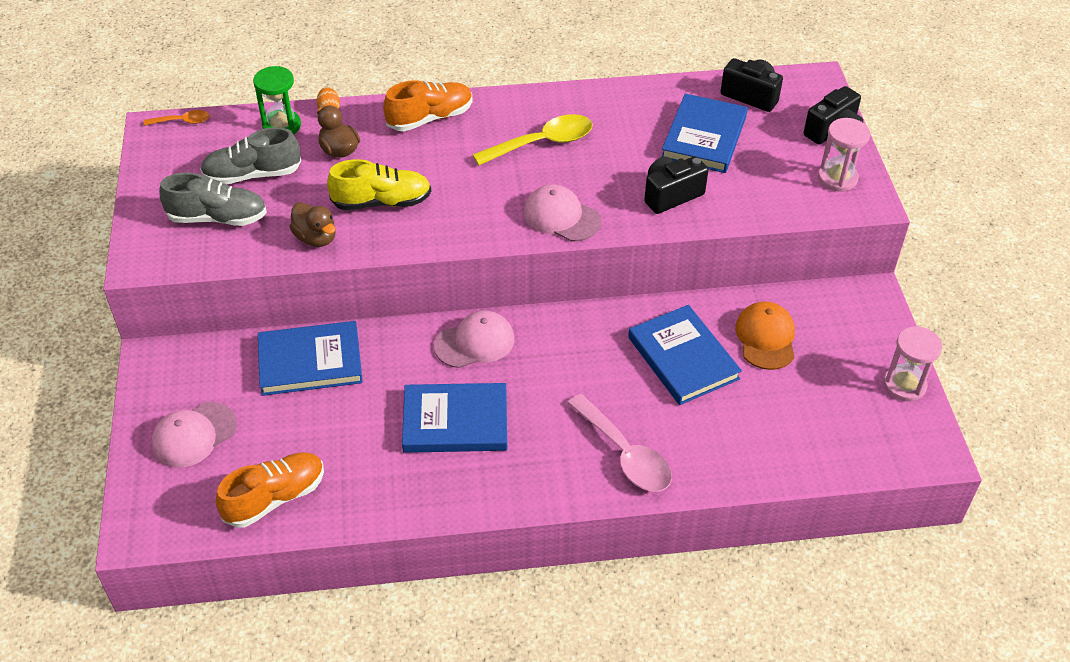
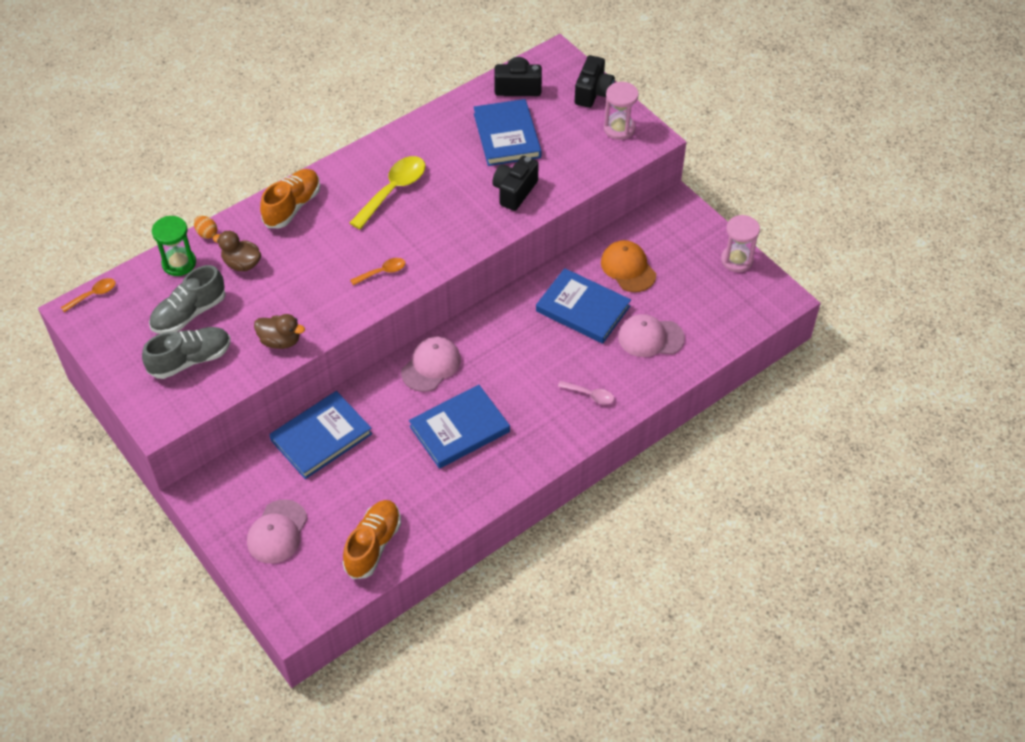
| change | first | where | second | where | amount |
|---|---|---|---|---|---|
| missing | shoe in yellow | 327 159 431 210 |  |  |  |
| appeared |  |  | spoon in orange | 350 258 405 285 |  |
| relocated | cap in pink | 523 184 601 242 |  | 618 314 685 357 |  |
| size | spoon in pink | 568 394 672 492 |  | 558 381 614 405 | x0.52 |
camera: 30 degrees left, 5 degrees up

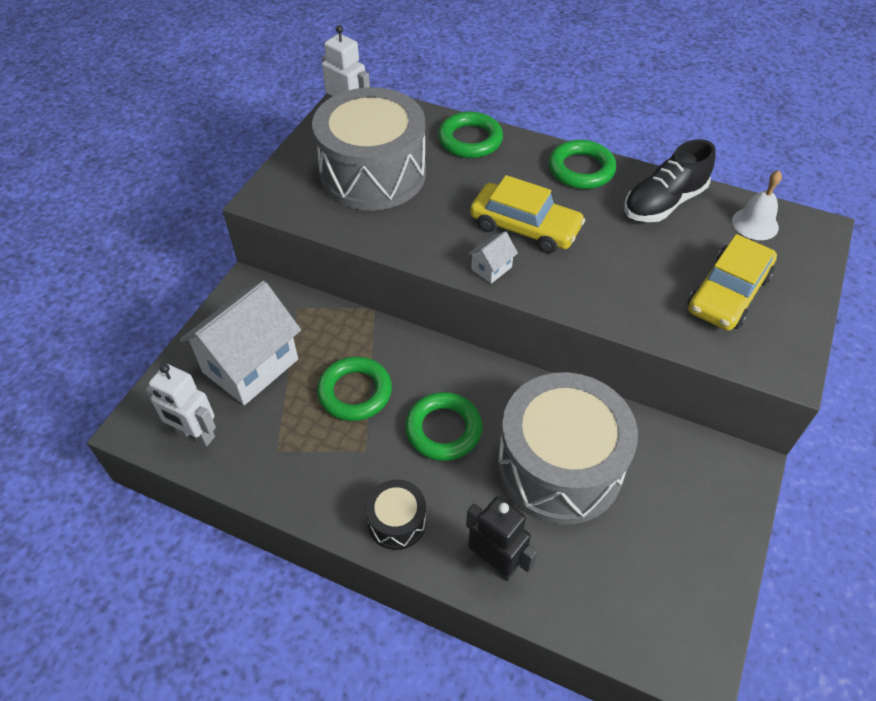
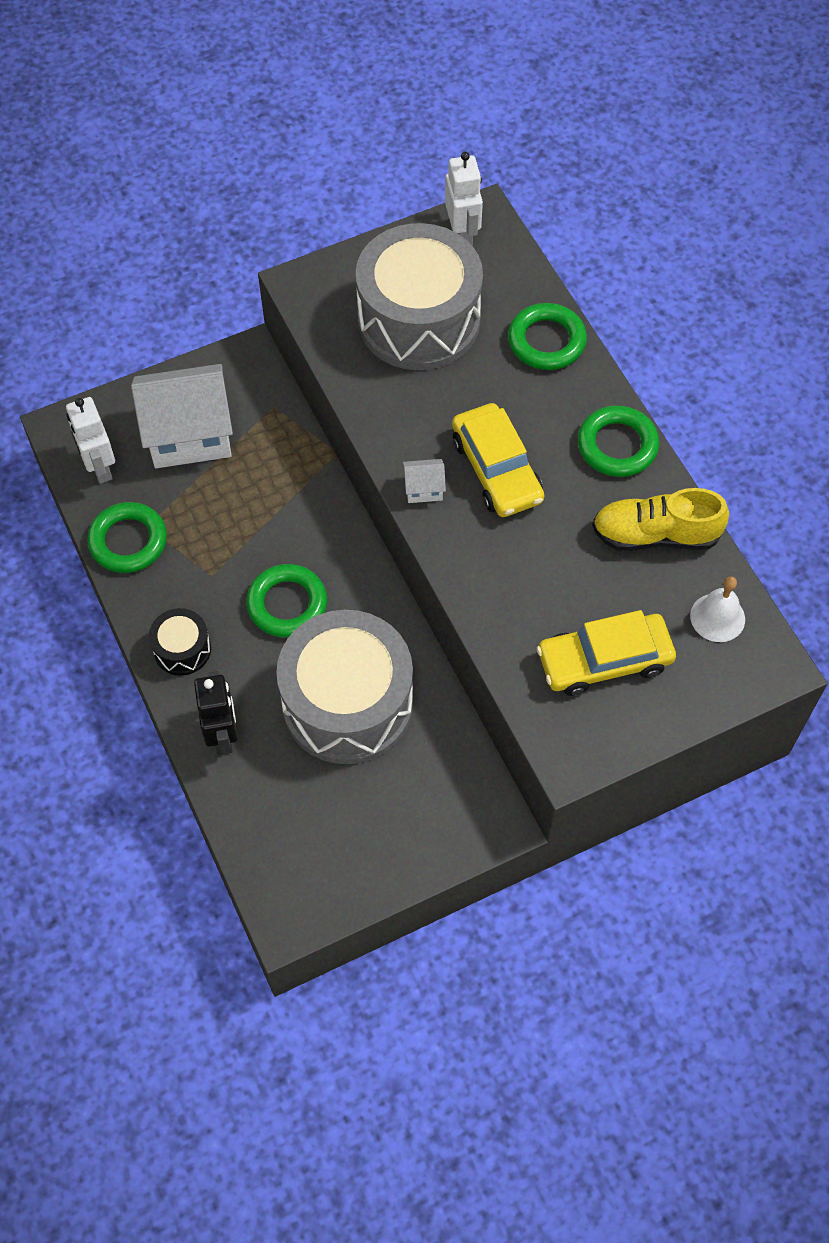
| change | first | where | second | where | amount |
|---|---|---|---|---|---|
| relocated | ring in green | 317 356 392 421 |  | 87 502 167 573 |  |
| colour | shoe in black | 624 139 716 222 | shoe in yellow | 592 488 729 551 |  |
camera: 40 degrees right, 10 degrees up

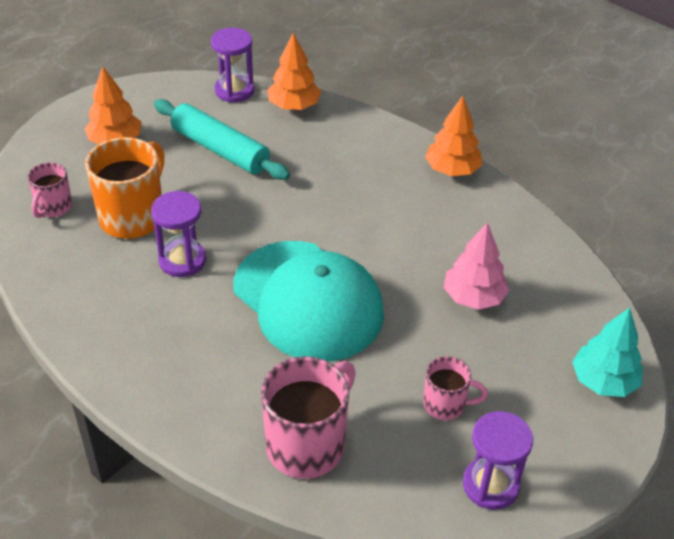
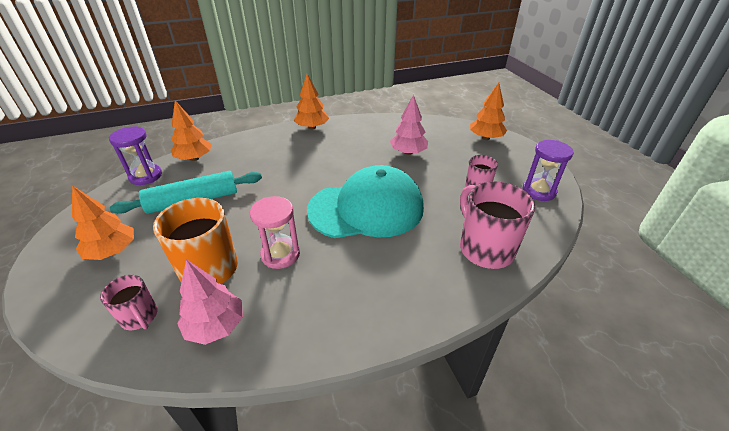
| change | first | where | second | where | amount |
|---|---|---|---|---|---|
| appeared |  |  | tree in pink | 177 259 243 345 |  |
| colour | hourglass in purple | 151 191 206 277 | hourglass in pink | 250 196 300 269 |  |
| colour | tree in turquoise | 572 308 643 397 | tree in orange | 470 82 507 140 |  |
camera: 60 degrees left, 5 degrees down

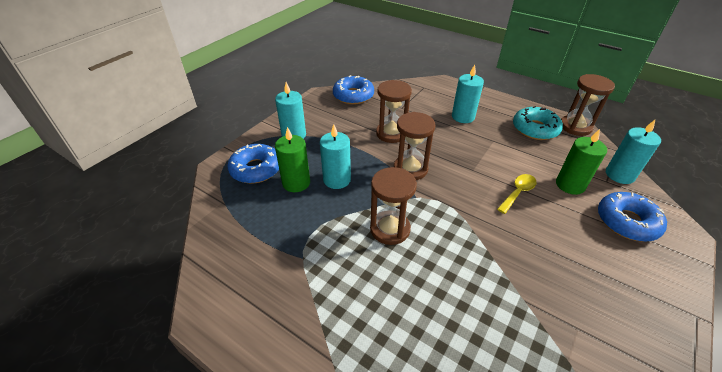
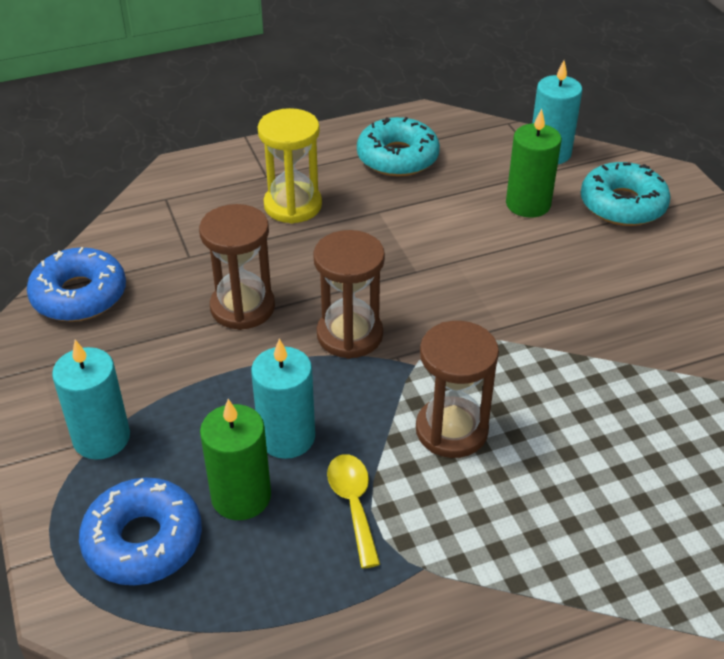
| change | first | where | second | where | amount |
|---|---|---|---|---|---|
| missing | hourglass in brown | 561 74 615 136 |  |  |  |
| relocated | spoon in yellow | 497 174 536 214 |  | 327 454 380 568 |  |
| exchanged | candle in turquoise | 452 65 484 123 | hourglass in yellow | 258 108 322 224 |  |
| colour | donut in blue | 598 192 667 242 | donut in turquoise | 581 162 671 226 |  |
camera: 55 degrees left, 0 degrees up

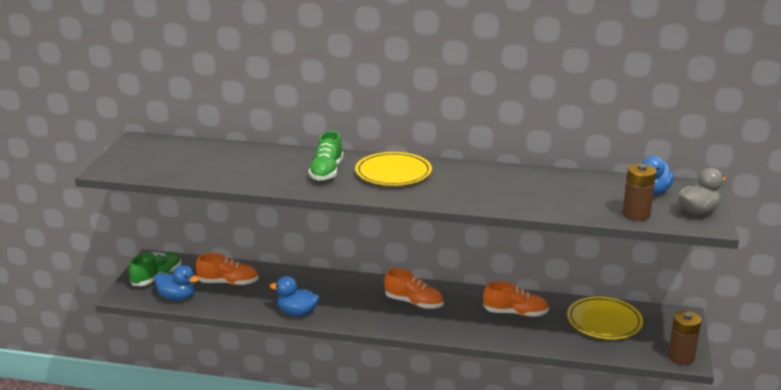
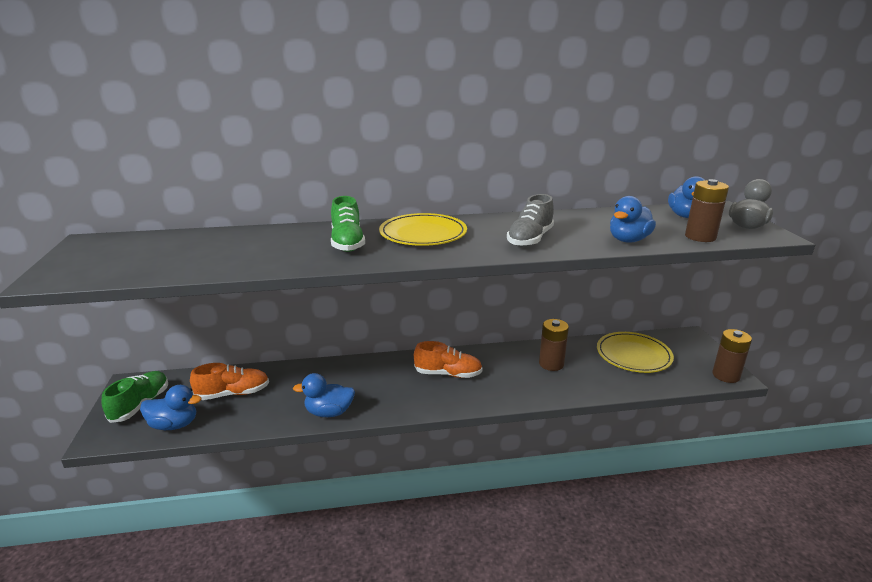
| change | first | where | second | where | amount |
|---|---|---|---|---|---|
| appeared |  |  | shoe in grey | 507 194 554 247 |  |
| appeared |  |  | duck in blue | 610 196 656 243 |  |
| exchanged | shoe in orange | 483 281 549 317 | battery in brown | 539 319 569 371 |  |
camera: 20 degrees left, 0 degrees up

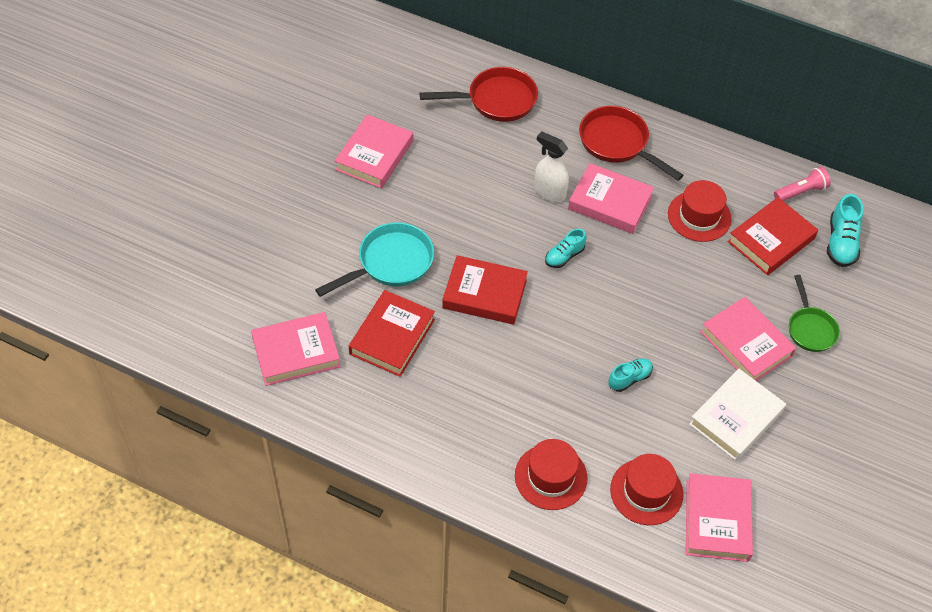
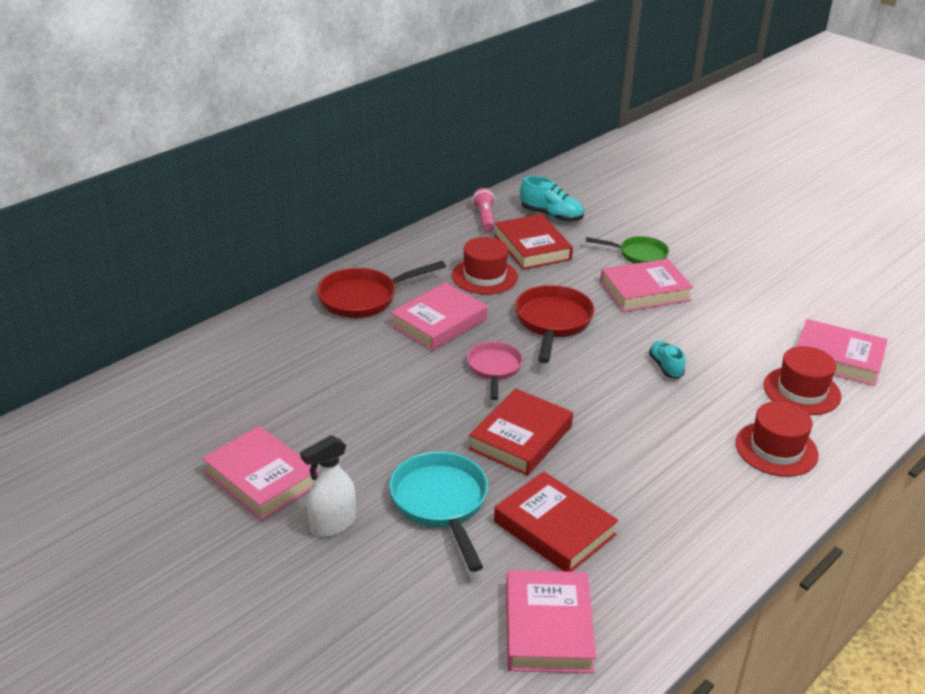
| change | first | where | second | where | amount |
|---|---|---|---|---|---|
| missing | book in white | 689 369 786 461 |  |  |  |
| relocated | pan in red | 420 67 538 122 |  | 515 285 595 363 |  |
| relocated | spray bottle in white | 534 131 569 202 |  | 300 435 356 537 |  |
| exchanged | shoe in turquoise | 545 229 586 268 | pan in pink | 467 341 523 400 |  |
camera: 70 degrees left, 20 degrees down

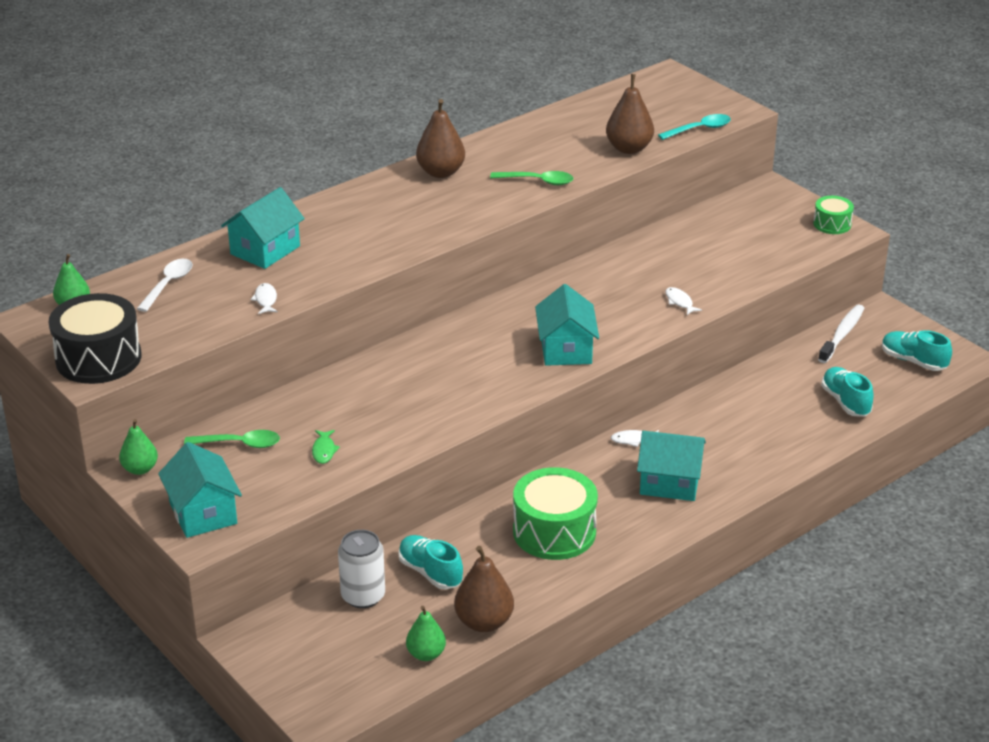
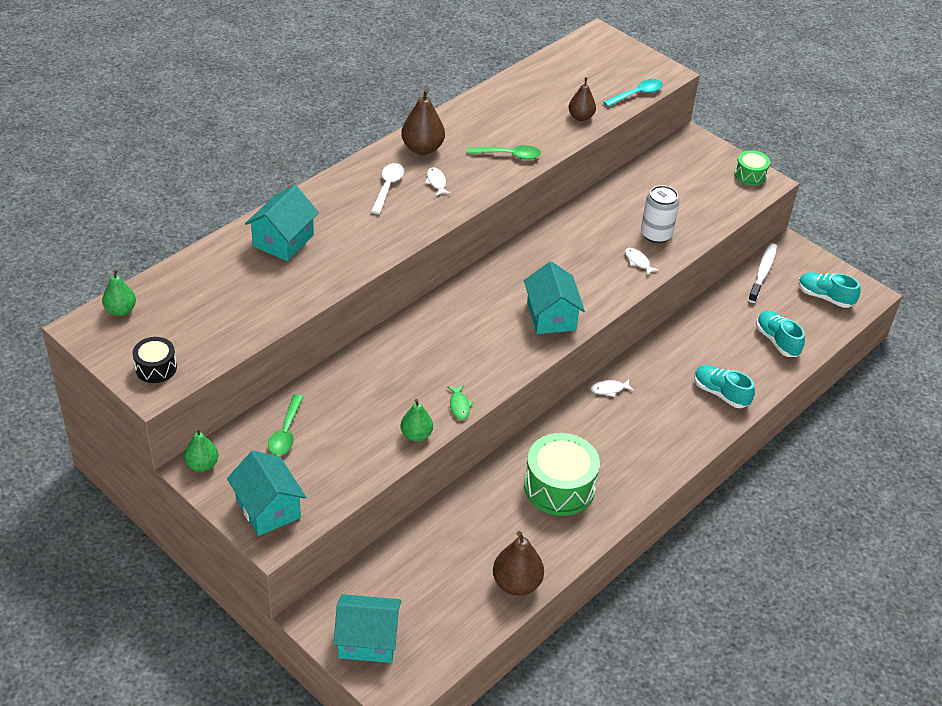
| change | first | where | second | where | amount |
|---|---|---|---|---|---|
| relocated | spoon in white | 137 259 193 312 |  | 371 163 404 214 |  |
| relocated | fish in white | 250 283 278 314 |  | 425 167 451 196 |  |
| relocated | fish in green | 312 430 340 464 |  | 447 385 473 420 |  |
| relocated | can in white | 338 530 385 608 |  | 641 185 679 243 |  |
| relocated | shoe in turquoise | 398 535 463 590 |  | 694 365 755 408 |  |
| relocated | pear in green | 406 606 446 661 |  | 401 399 433 442 |  |
| relocated | house in turquoise | 637 431 706 501 |  | 333 594 401 663 |  |
| spun | spoon in green | 184 430 280 448 |  | 268 394 303 455 | 105 degrees clockwise |
| size | drum in black | 48 293 141 384 |  | 133 337 177 383 | x0.53 |
| size | pear in brown | 606 74 654 154 |  | 569 77 596 121 | x0.66 |
camera: 10 degrees left, 10 degrees up

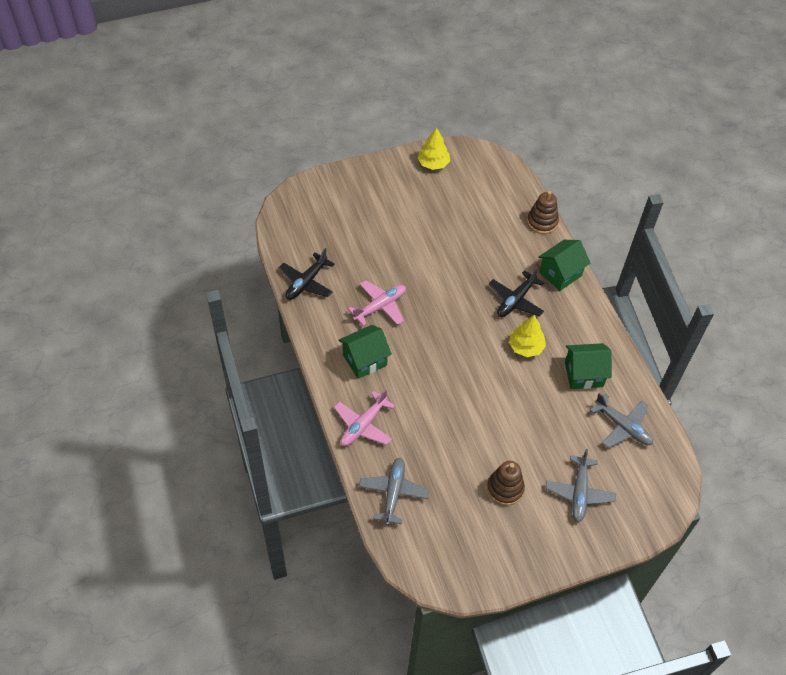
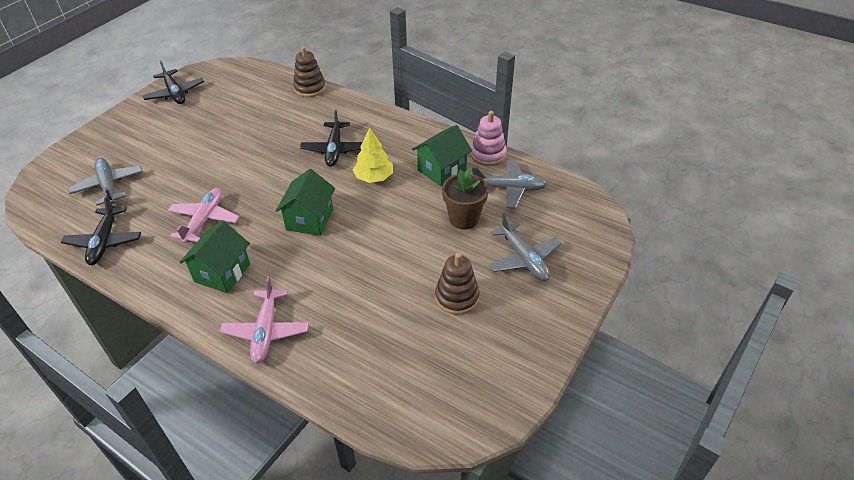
| change | first | where | second | where | amount |
|---|---|---|---|---|---|
| appeared |  |  | flower pot in brown | 442 169 489 229 |  |
| appeared |  |  | stacking toy in pink | 471 111 507 166 |  |
| relocated | plane in grey | 359 458 429 525 |  | 68 158 143 205 |  |
| relocated | house in green | 539 240 590 291 |  | 276 169 335 236 |  |
| exchanged | tree in yellow | 418 128 450 170 | plane in black | 142 60 204 104 |  |
camera: 35 degrees left, 10 degrees down

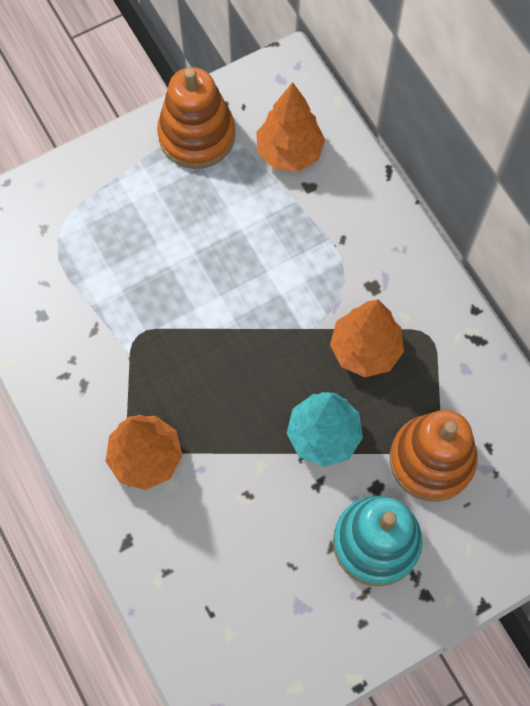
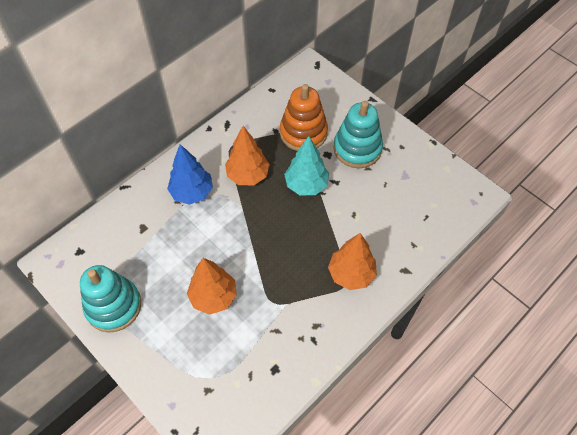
| change | first | where | second | where | amount |
|---|---|---|---|---|---|
| appeared |  |  | tree in blue | 167 144 213 205 |  |
| relocated | tree in orange | 257 82 325 172 |  | 187 258 237 315 |  |
| colour | stacking toy in orange | 157 67 235 169 | stacking toy in turquoise | 80 265 141 332 |  |
camera: 105 degrees left, 10 degrees down

